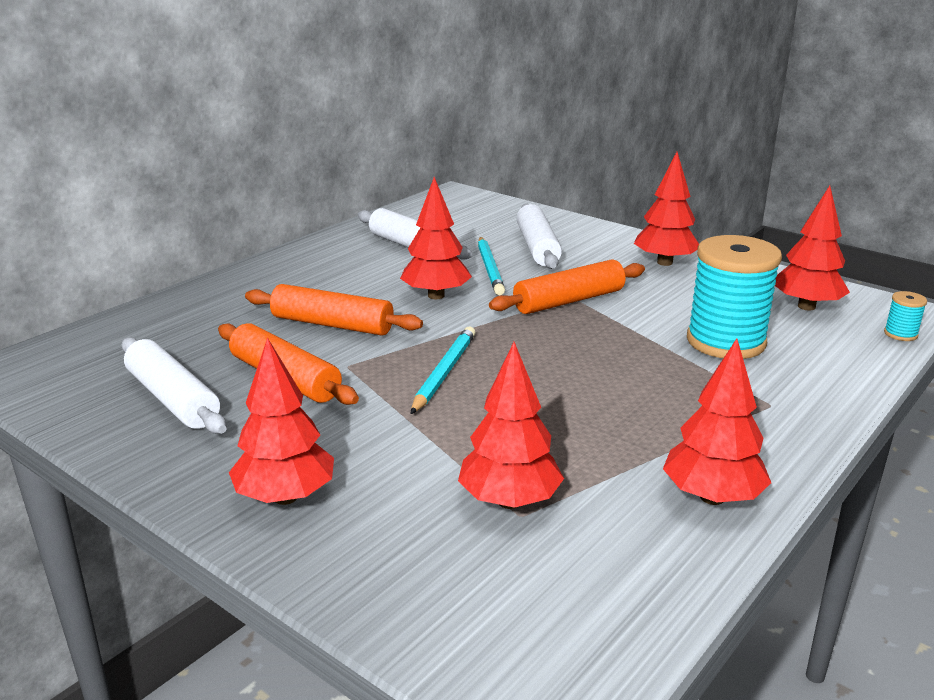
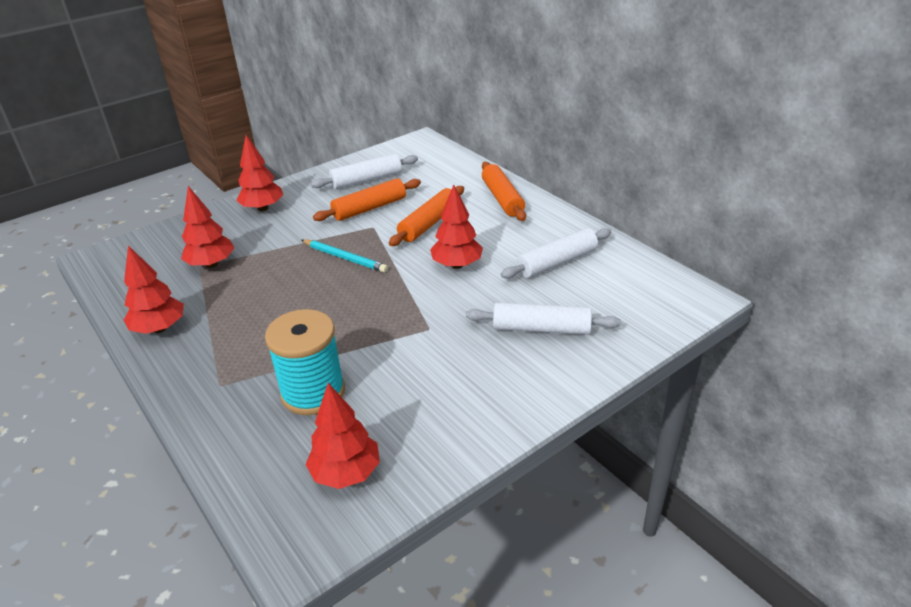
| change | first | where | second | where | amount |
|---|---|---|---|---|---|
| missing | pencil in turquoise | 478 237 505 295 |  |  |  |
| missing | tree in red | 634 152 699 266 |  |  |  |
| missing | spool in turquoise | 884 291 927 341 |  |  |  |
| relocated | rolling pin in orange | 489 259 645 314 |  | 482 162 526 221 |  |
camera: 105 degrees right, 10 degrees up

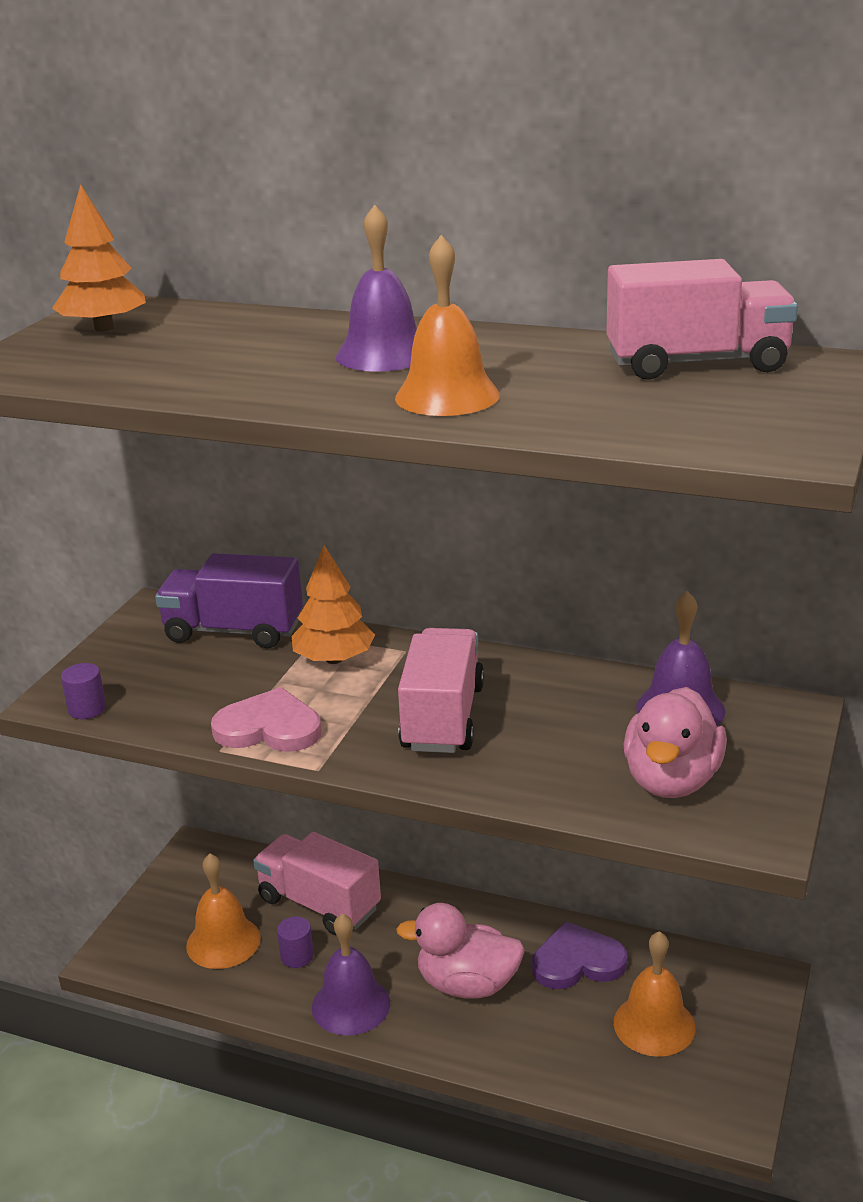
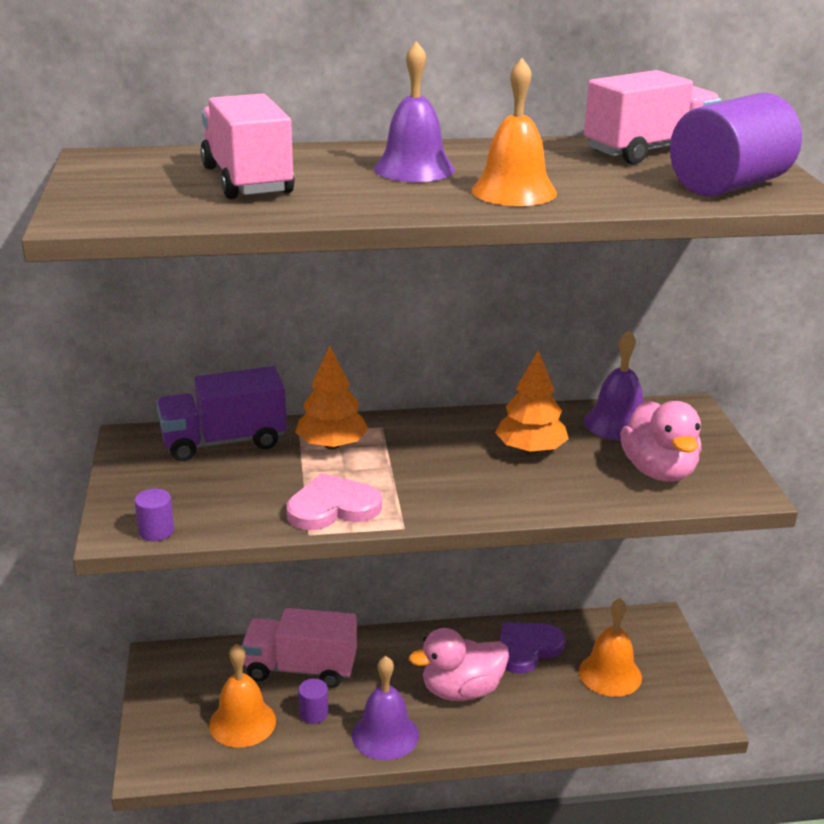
| change | first | where | second | where | amount |
|---|---|---|---|---|---|
| appeared |  |  | cylinder in purple | 670 93 802 197 |  |
| relocated | tree in orange | 52 184 146 331 |  | 495 350 569 454 |  |
| relocated | truck in pink | 398 628 484 753 |  | 200 94 295 199 |  |
camera: 30 degrees left, 0 degrees up

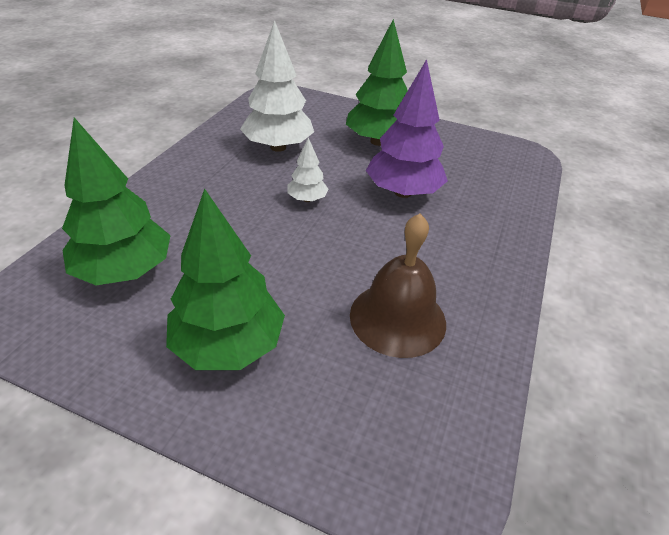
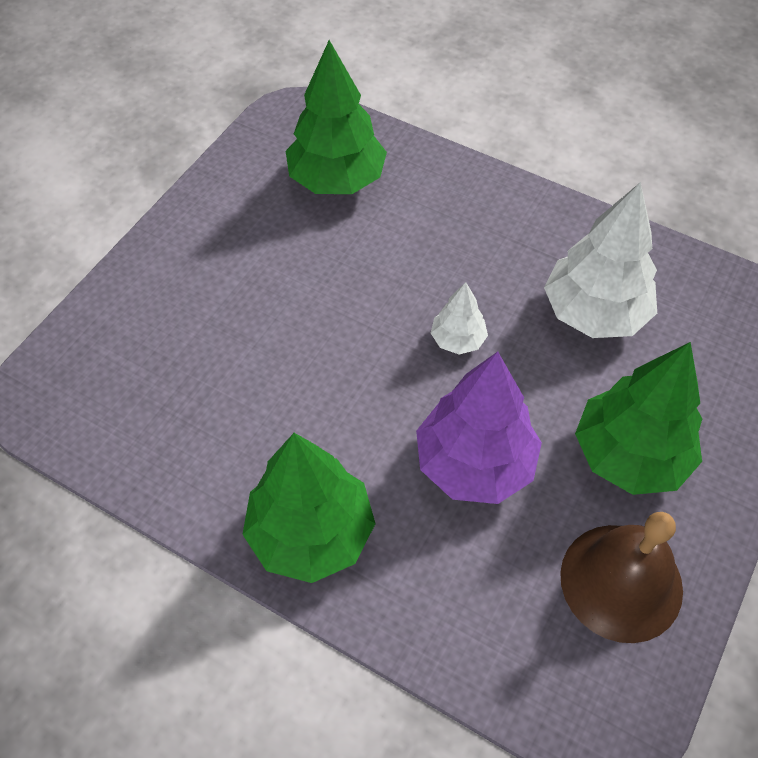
| change | first | where | second | where | amount |
|---|---|---|---|---|---|
| relocated | tree in green | 166 189 285 370 |  | 242 433 376 583 |  |
| relocated | bell in brown | 350 213 446 358 |  | 560 512 683 643 |  |
camera: 100 degrees right, 15 degrees up

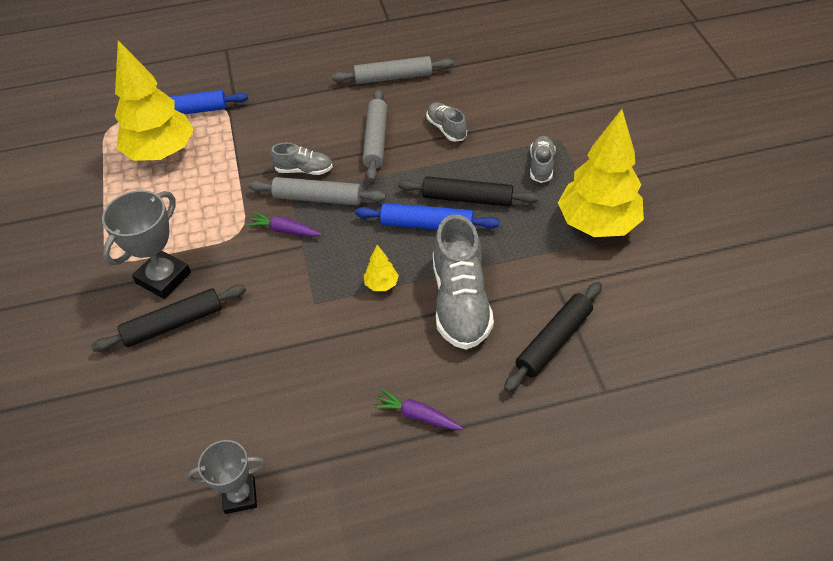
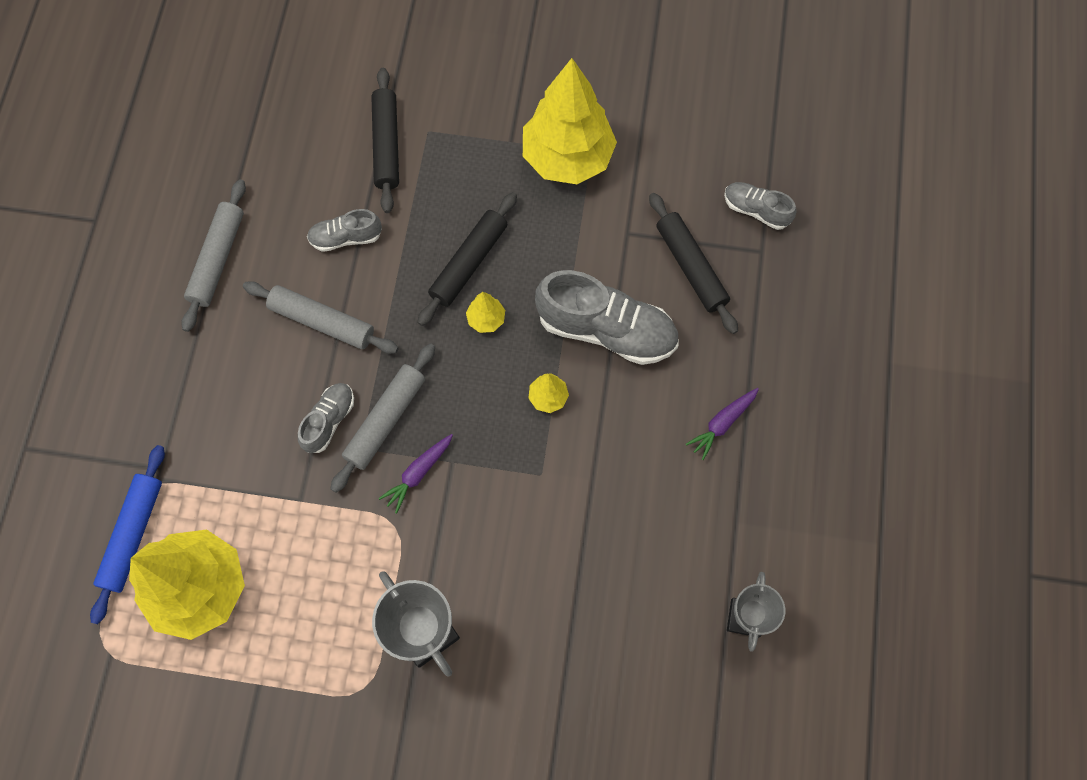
| change | first | where | second | where | amount |
|---|---|---|---|---|---|
| relocated | rolling pin in black | 91 285 246 352 |  | 371 68 399 213 |  |
| relocated | shoe in grey | 530 136 556 183 |  | 724 182 796 230 |  |
| exchanged | rolling pin in blue | 355 203 499 230 | tree in yellow | 466 292 505 333 |  |
camera: 70 degrees left, 20 degrees up

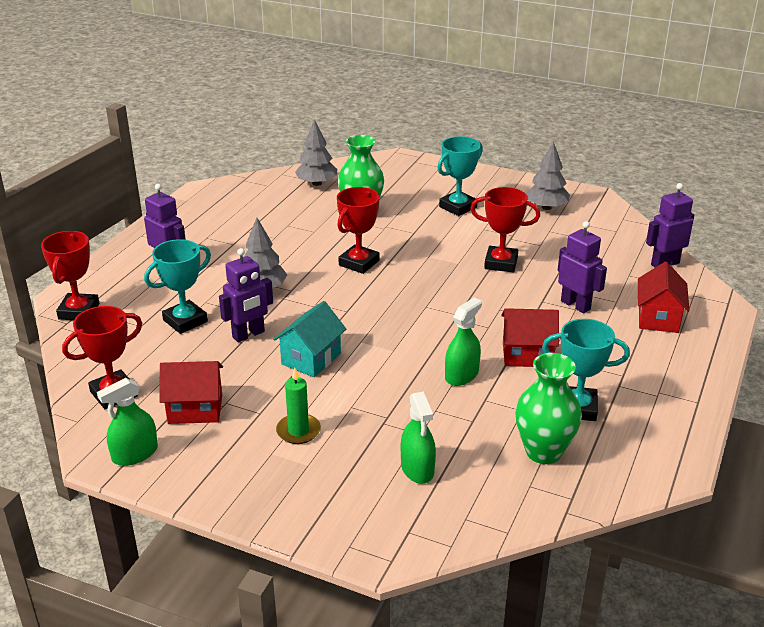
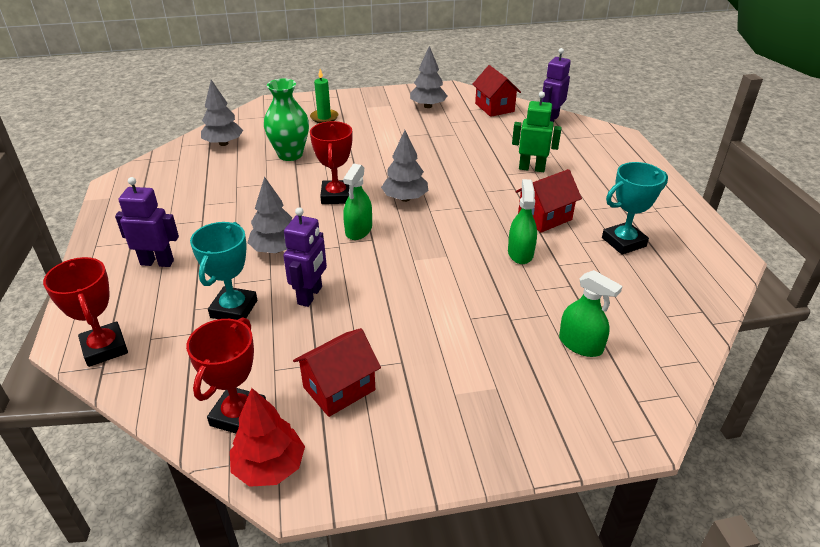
| change | first | where | second | where | amount |
|---|---|---|---|---|---|
| missing | house in turquoise | 273 301 346 377 |  |  |  |
| missing | trophy in turquoise | 437 136 483 216 |  |  |  |
| missing | trophy in red | 470 187 540 272 |  |  |  |
| missing | vase in green | 515 353 582 464 |  |  |  |
| appeared |  |  | tree in red | 230 388 305 487 |  |
| appeared |  |  | tree in grey | 381 130 428 202 |  |
| relocated | spray bottle in green | 97 378 158 466 |  | 343 164 372 240 |  |
| relocated | candle in green | 276 368 321 444 |  | 310 69 338 123 |  |
| relocated | house in red | 638 262 689 333 |  | 472 65 521 117 |  |
| colour | robot in purple | 558 221 607 313 | robot in green | 512 92 562 172 |  |
camera: 35 degrees left, 5 degrees up

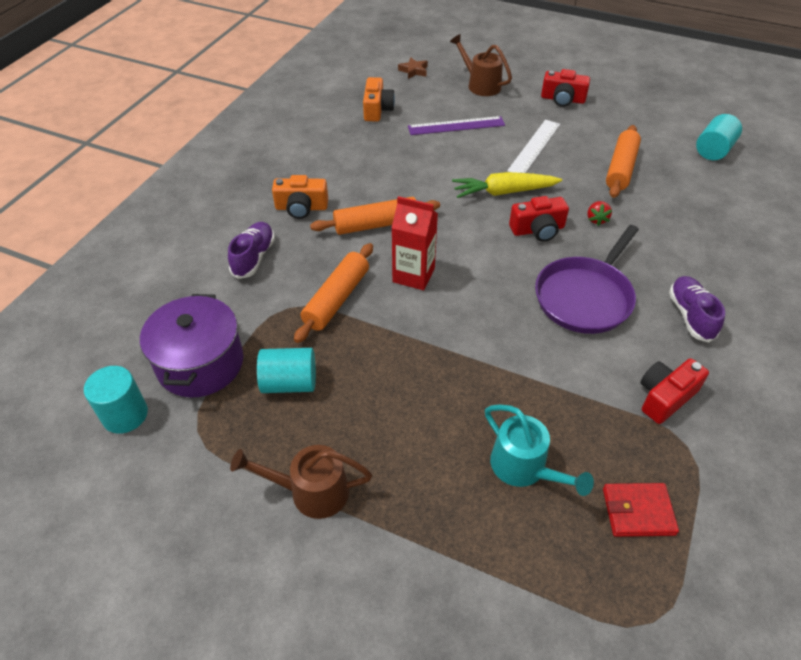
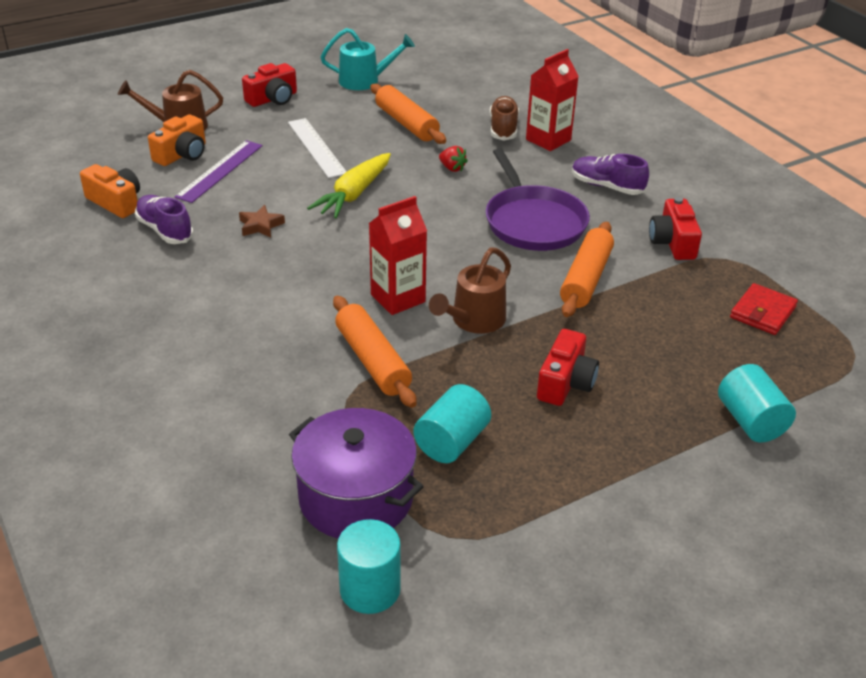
| change | first | where | second | where | amount |
|---|---|---|---|---|---|
| appeared |  |  | shoe in brown | 490 96 519 141 |  |
| appeared |  |  | carton in red | 526 49 579 151 |  |
| relocated | shoe in purple | 228 222 275 279 |  | 135 195 194 244 |  |
| relocated | watering can in brown | 230 445 372 519 |  | 429 247 511 334 |  |
| relocated | camera in orange | 272 175 328 219 |  | 148 114 206 166 |  |
| relocated | rolling pin in orange | 310 197 440 235 |  | 560 222 614 317 |  |
| relocated | star in brown | 398 57 428 79 |  | 239 205 285 238 |  |
| relocated | watering can in turquoise | 485 404 594 496 |  | 321 28 415 90 |  |
| relocated | camera in red | 509 196 569 242 |  | 537 329 599 406 |  |
| relocated | cylinder in turquoise | 696 114 742 160 |  | 718 364 796 442 |  |
camera: 55 degrees left, 10 degrees down

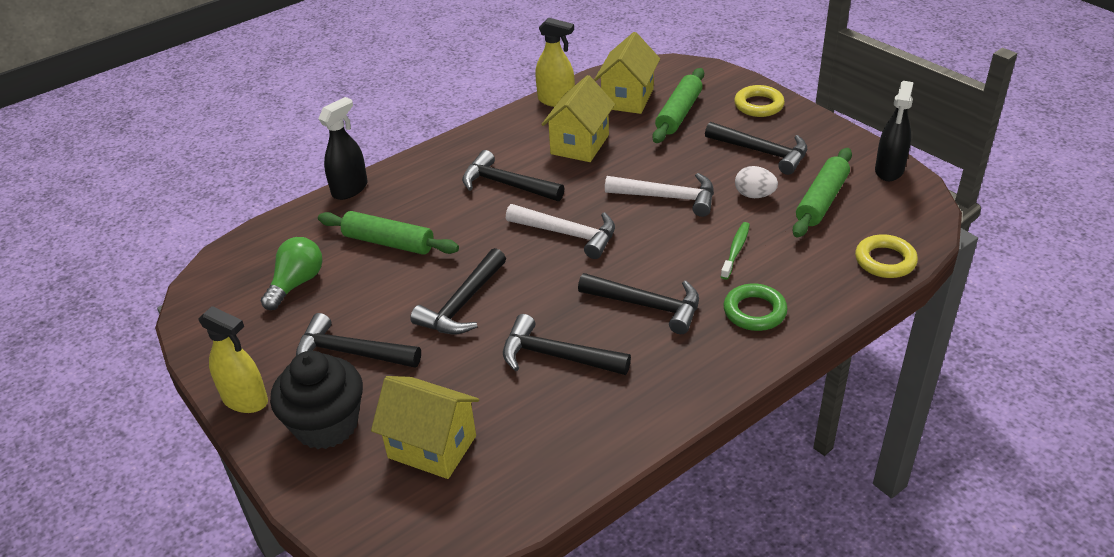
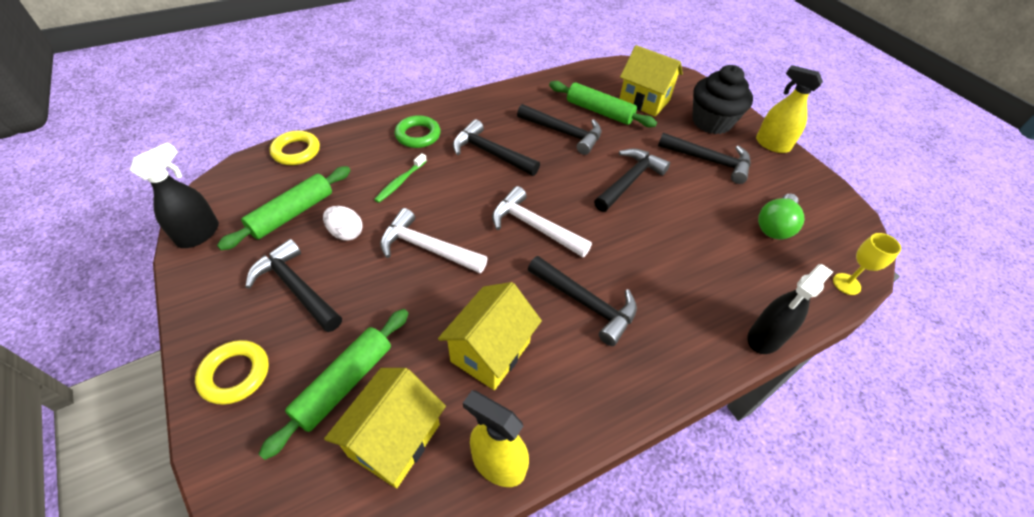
| change | first | where | second | where | amount |
|---|---|---|---|---|---|
| appeared |  |  | goblet in yellow | 833 233 901 295 |  |
| relocated | rolling pin in green | 318 211 459 255 |  | 549 81 657 127 |  |
camera: 175 degrees left, 10 degrees up

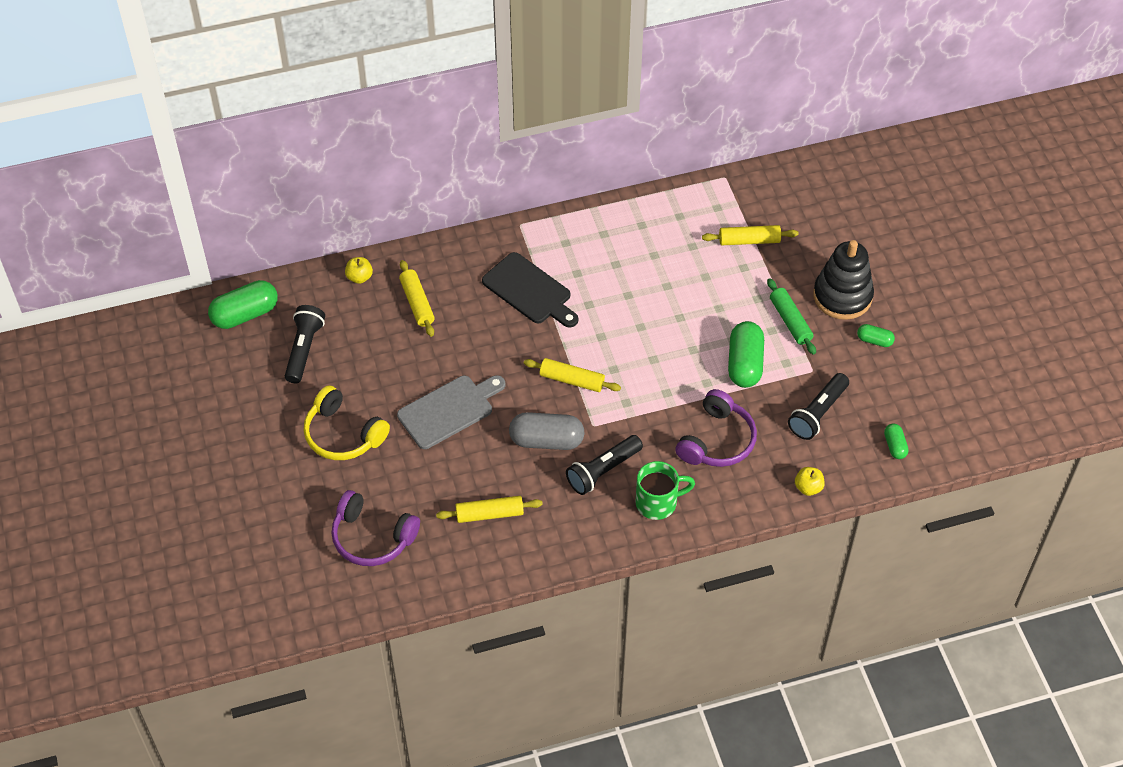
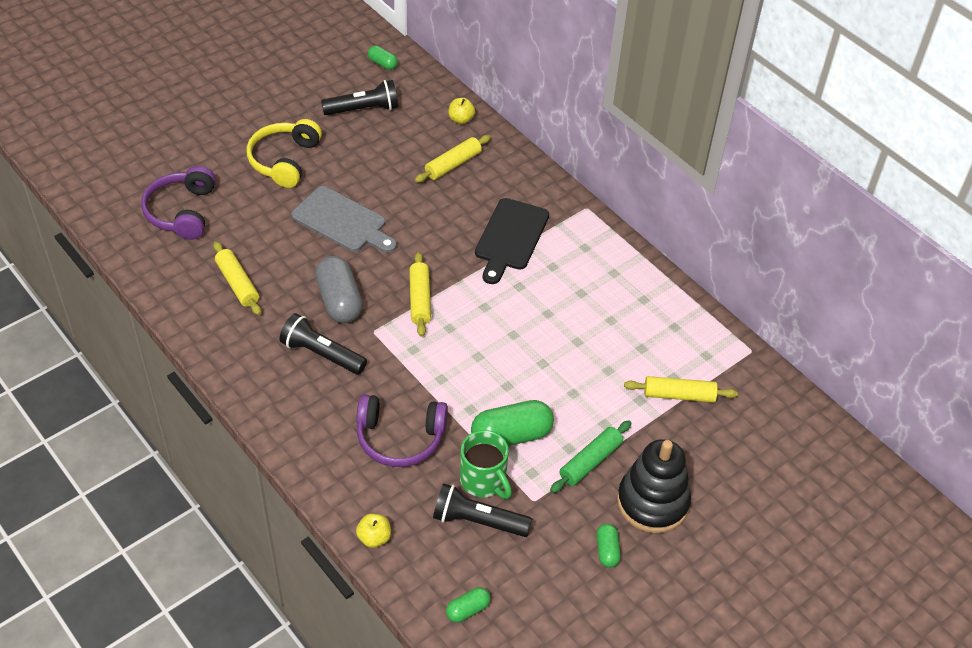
| change | first | where | second | where | amount |
|---|---|---|---|---|---|
| relocated | mug in green | 636 461 695 520 |  | 460 430 512 499 |  |
| spun | rolling pin in yellow | 702 225 798 245 |  | 624 376 738 402 | 60 degrees counterclockwise |
| size | capsule in green | 208 280 278 329 |  | 368 45 398 70 | x0.52 |
camera: 65 degrees right, 5 degrees down

